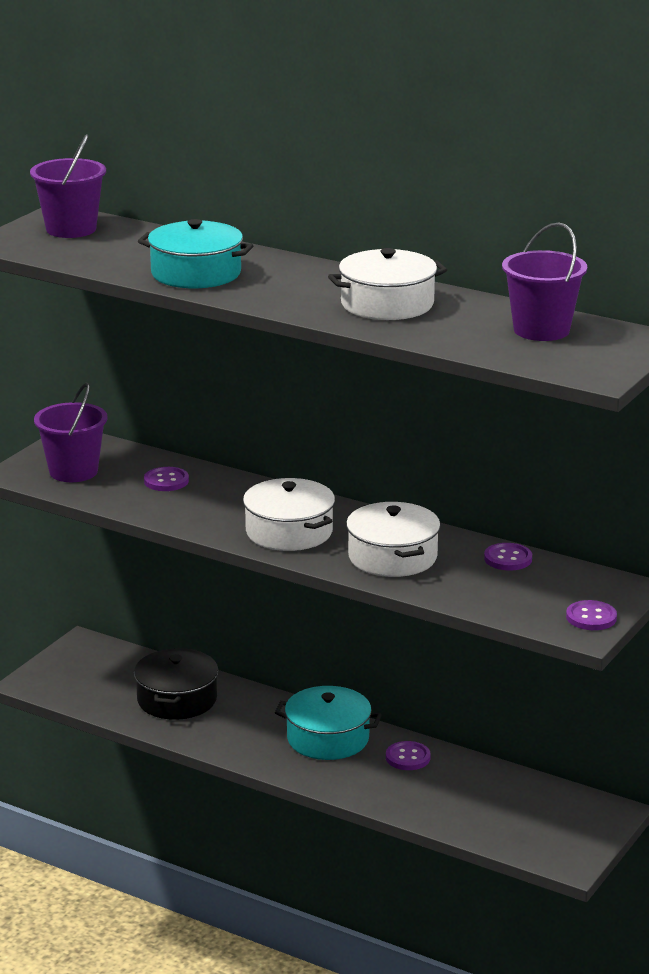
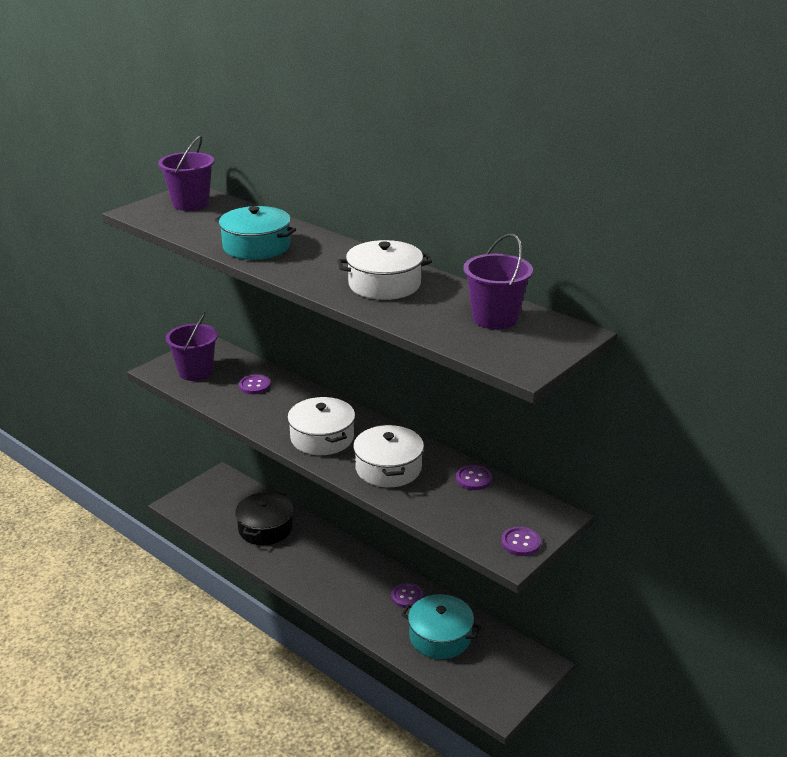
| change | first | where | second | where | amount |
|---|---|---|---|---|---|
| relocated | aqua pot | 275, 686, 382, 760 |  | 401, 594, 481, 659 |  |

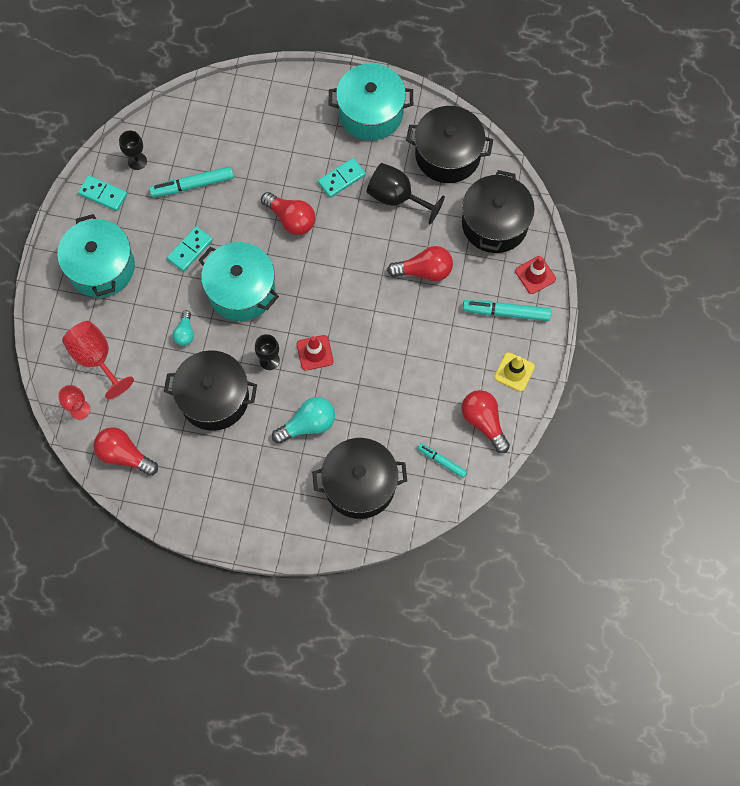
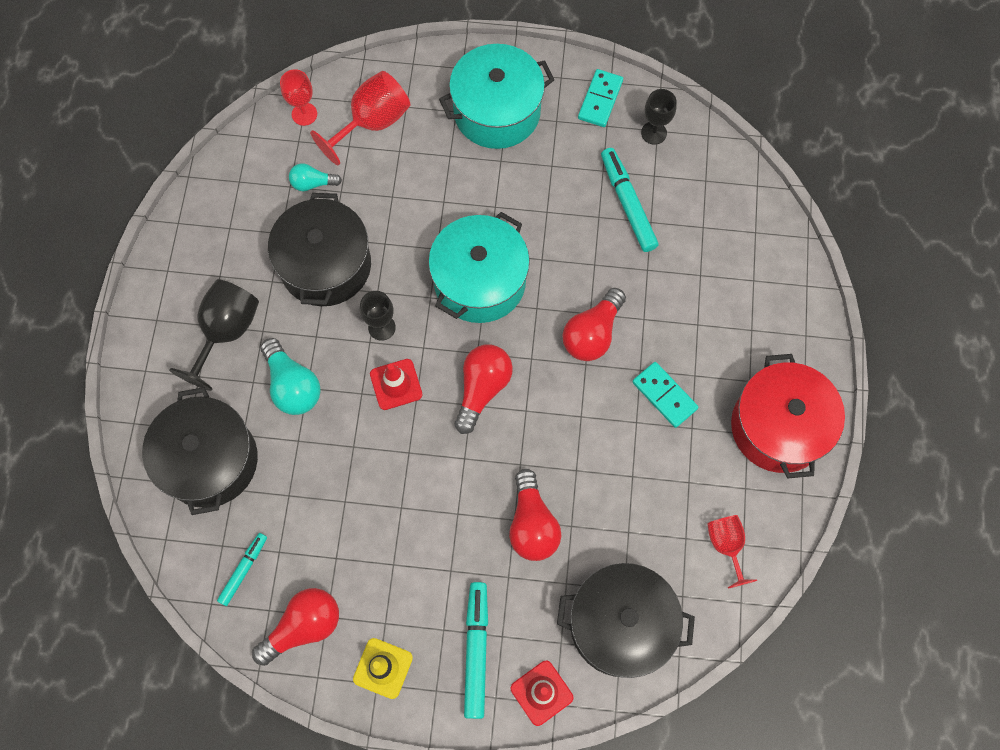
| change | first | where | second | where | amount |
|---|---|---|---|---|---|
| missing | aqua domino piece | 167, 226, 213, 272 |  |  |  |
| relocated | crimson lightbulb | 93, 427, 158, 476 |  | 454, 345, 513, 434 |  |
| relocated | aqua lightbulb | 173, 310, 194, 346 |  | 289, 163, 342, 191 |  |
| relocated | ebony wine glass | 367, 163, 445, 225 |  | 169, 279, 259, 391 |  |
| exchanged | ebony pot | 406, 106, 493, 183 | crimson wine glass | 707, 515, 757, 589 |  |
| colour | aqua pot | 329, 63, 413, 141 | crimson pot | 731, 354, 845, 479 |  |

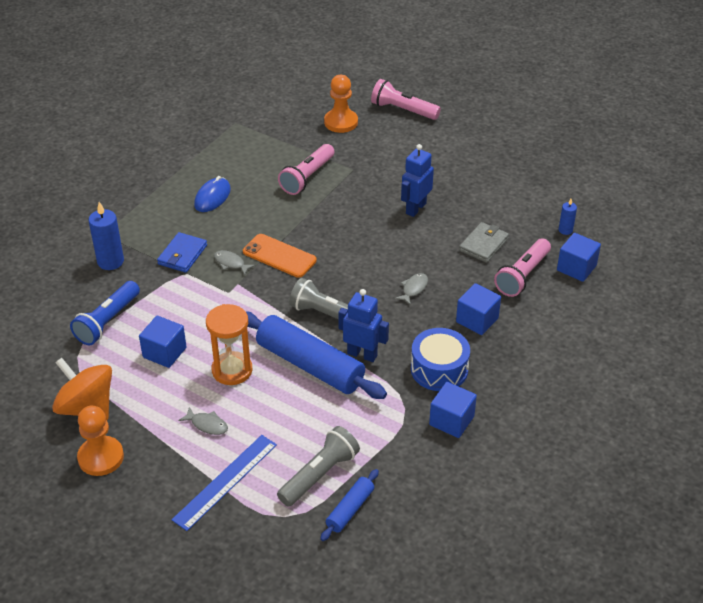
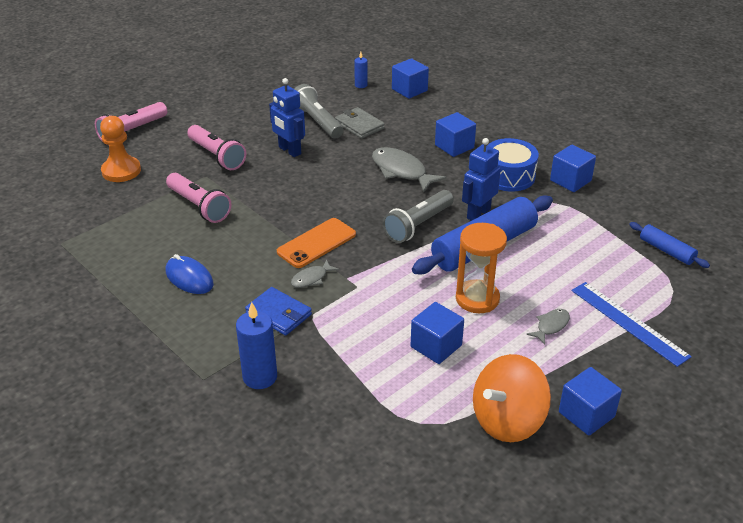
| change | first | where | second | where | amount |
|---|---|---|---|---|---|
| missing | cobalt flashlight | 70, 281, 140, 345 |  |  |  |
| relocated | gray flashlight | 277, 426, 360, 506 |  | 295, 84, 344, 138 |  |
| relocated | rose-pink flashlight | 494, 238, 551, 297 |  | 187, 125, 246, 170 |  |
| exchanged | orange-coloured pawn | 77, 406, 124, 476 | cobalt block | 559, 367, 622, 436 |  |
| size | gray fish figure | 395, 273, 428, 305 |  | 372, 147, 447, 192 | x1.88 |

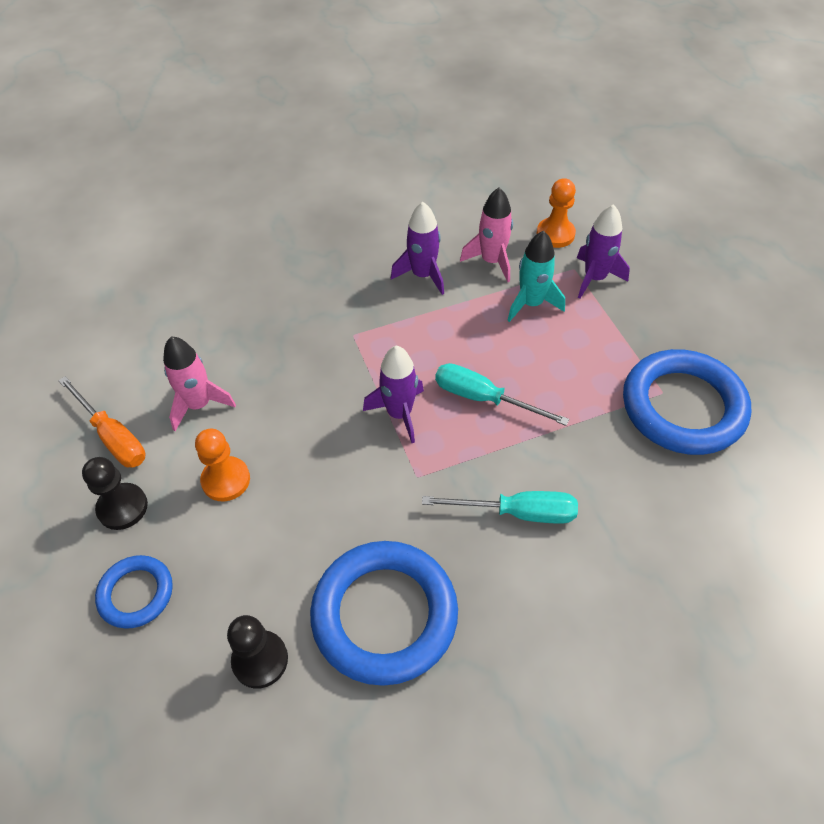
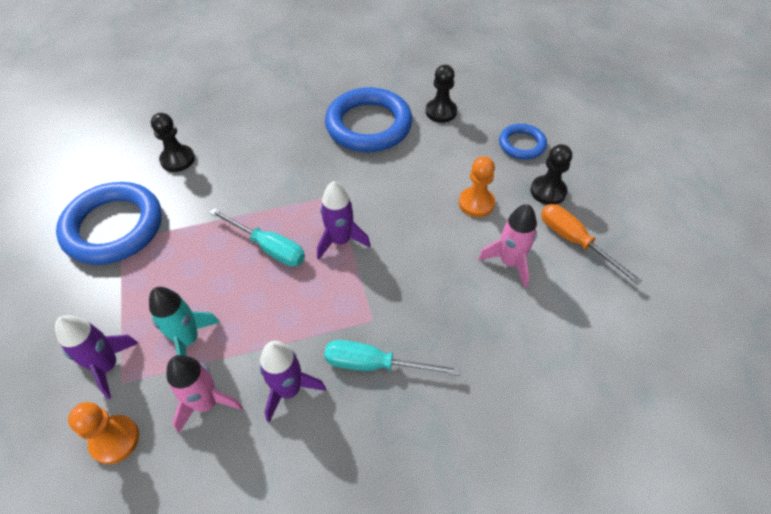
| change | first | where | second | where | amount |
|---|---|---|---|---|---|
| appeared |  |  | ebony pawn | 151, 113, 195, 172 |  |
| relocated | aqua screwdriver | 422, 491, 578, 524 |  | 324, 340, 461, 376 |  |

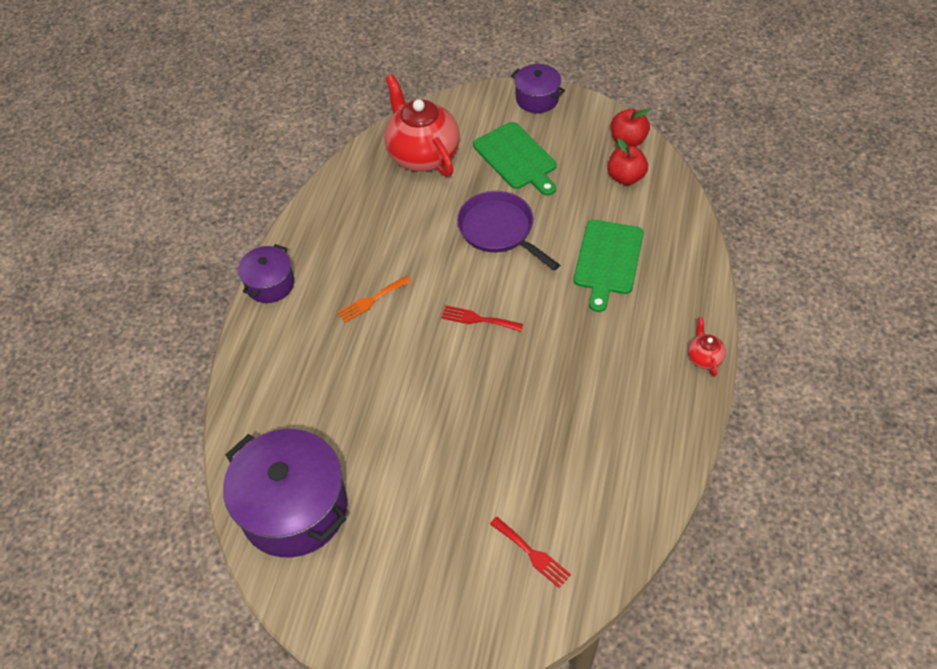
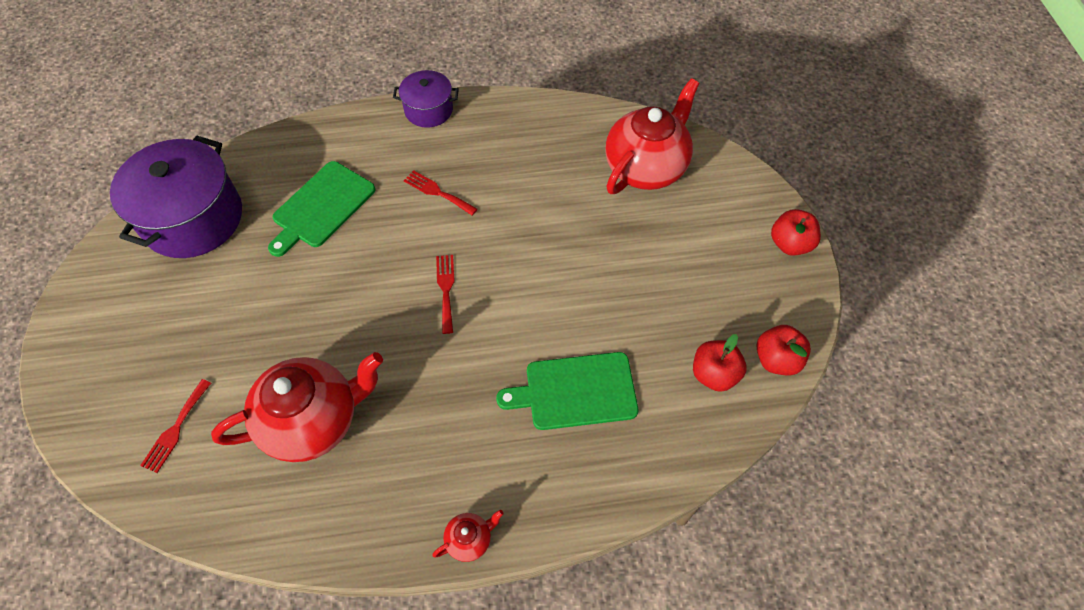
| change | first | where | second | where | amount |
|---|---|---|---|---|---|
| missing | royal purple pan | 457, 191, 560, 270 |  |  |  |
| appeared |  |  | crimson china teapot | 211, 352, 383, 462 |  |
| relocated | emerald cutting board | 473, 122, 557, 196 |  | 268, 161, 376, 257 |  |
| exchanged | royal purple pot | 511, 64, 565, 113 | crimson apple fruit | 771, 209, 821, 256 |  |
| colour | orange-coloured table fork | 337, 276, 411, 323 | crimson table fork | 404, 170, 478, 216 |  |

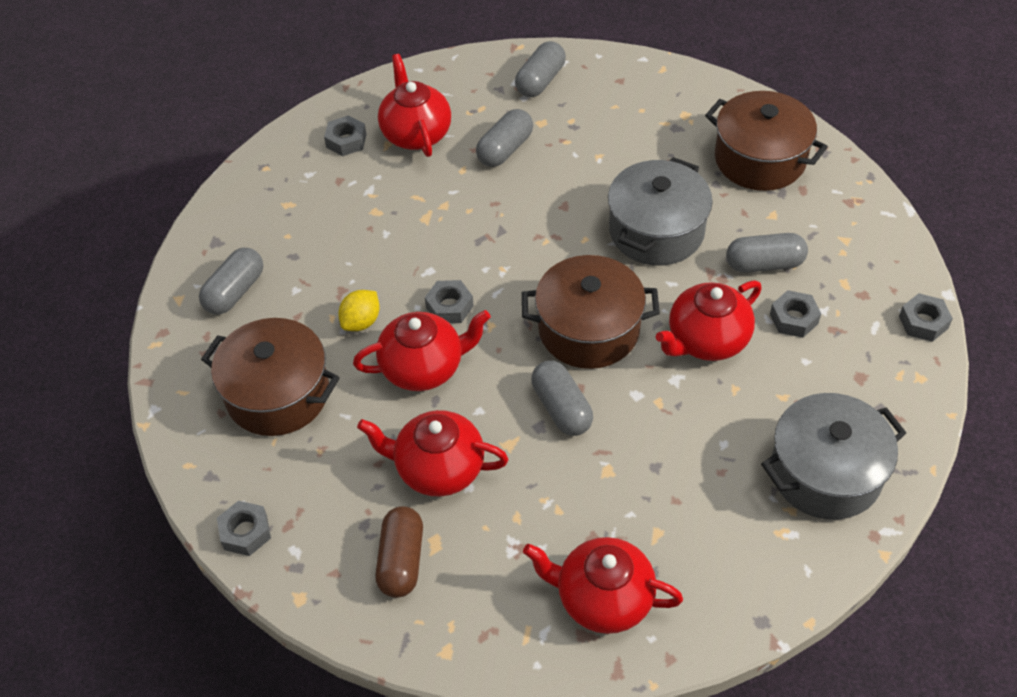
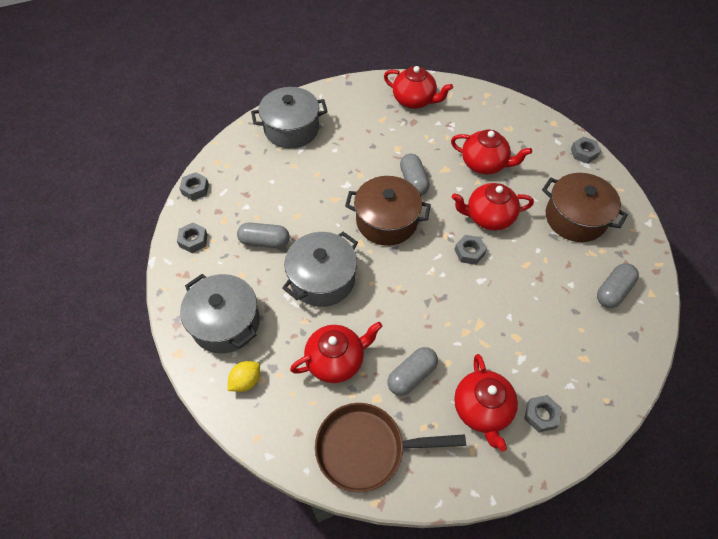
| change | first | where | second | where | amount |
|---|---|---|---|---|---|
| missing | russet pill shape | 376, 506, 423, 598 |  |  |  |
| relocated | bright yellow lemon | 338, 290, 380, 331 |  | 227, 361, 260, 392 |  |
| relocated | crimson china teapot | 656, 280, 762, 361 |  | 290, 322, 382, 383 |  |
| relocated | gray nut | 770, 290, 821, 338 |  | 177, 223, 208, 253 |  |
| exchanged | gray pill shape | 515, 41, 566, 97 | russet pan | 315, 403, 466, 492 |  |
| colour | russet pot | 705, 91, 828, 191 | gray pot | 180, 274, 260, 353 |  |

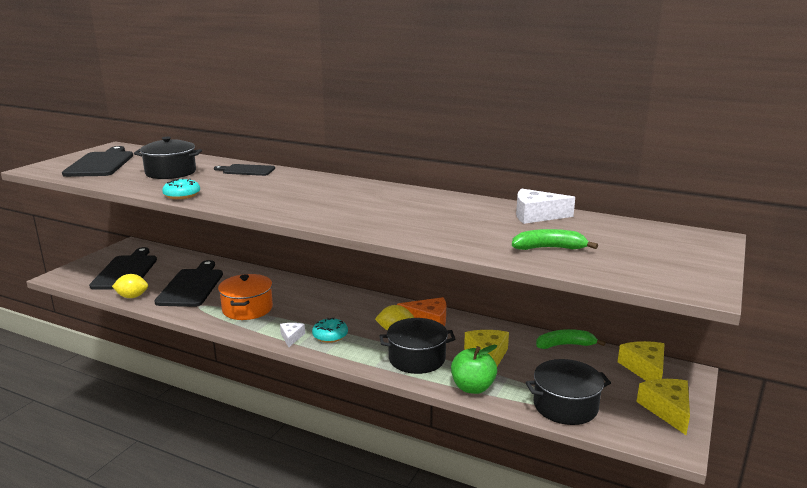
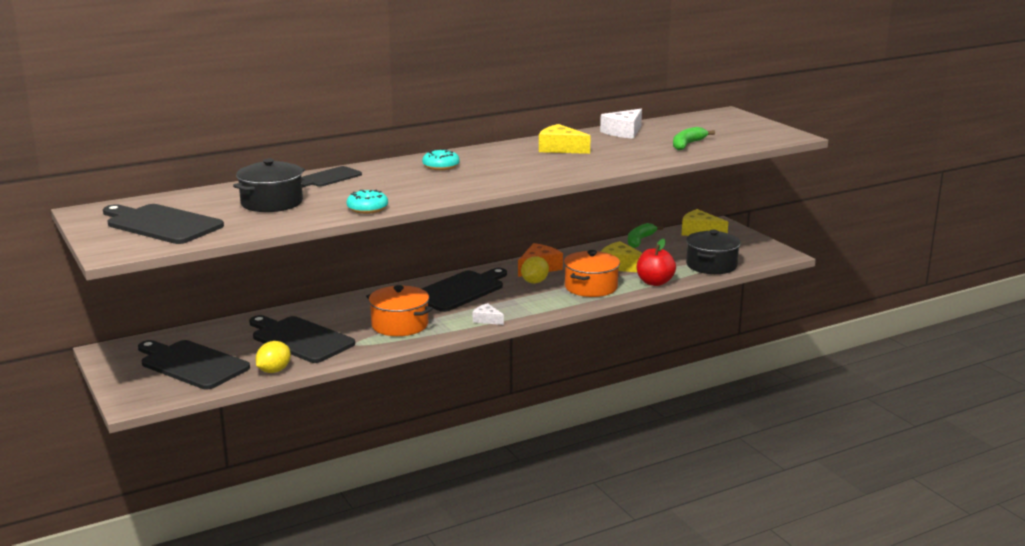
| change | first | where | second | where | amount |
|---|---|---|---|---|---|
| appeared |  |  | ebony cutting board | 422, 268, 507, 312 |  |
| relocated | aqua doughnut | 312, 318, 348, 343 |  | 422, 149, 460, 170 |  |
| relocated | bright yellow cheese | 637, 379, 690, 435 |  | 539, 124, 591, 154 |  |
| colour | ebony pot | 379, 318, 455, 374 | orange-coloured pot | 564, 250, 620, 297 |  |
| colour | emerald apple fruit | 451, 345, 497, 394 | crimson apple fruit | 637, 239, 676, 286 |  |

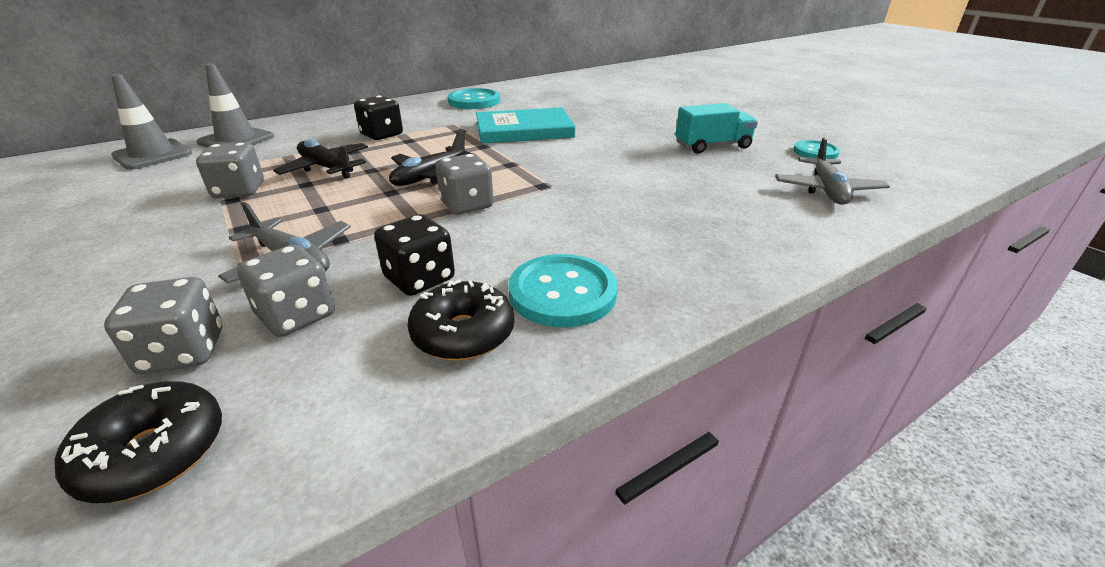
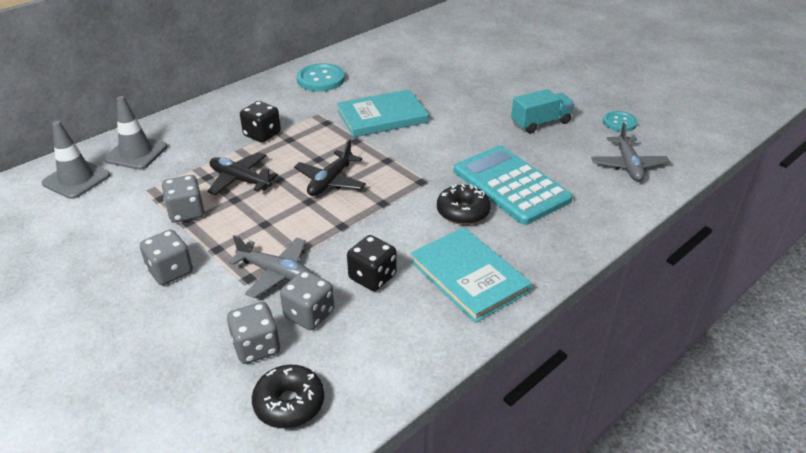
| change | first | where | second | where | amount |
|---|---|---|---|---|---|
| appeared |  |  | aqua pocket calculator | 454, 146, 573, 225 |  |
| relocated | ebony doughnut | 408, 279, 514, 361 |  | 437, 184, 491, 225 |  |
| relocated | gray dice | 436, 154, 494, 215 |  | 140, 229, 193, 285 |  |
| exchanged | aqua shirt button | 508, 254, 618, 327 | aqua hardback | 410, 227, 532, 323 |  |

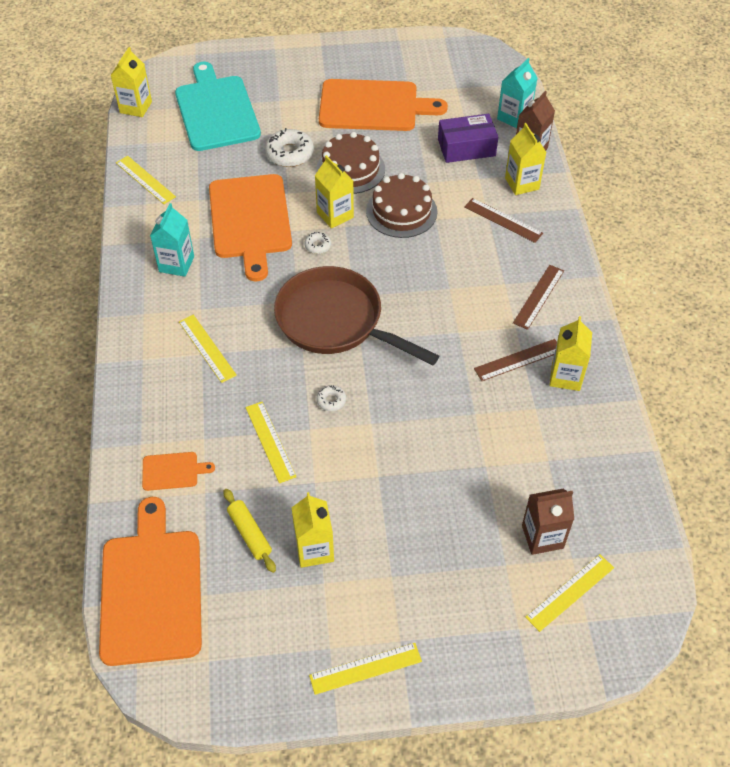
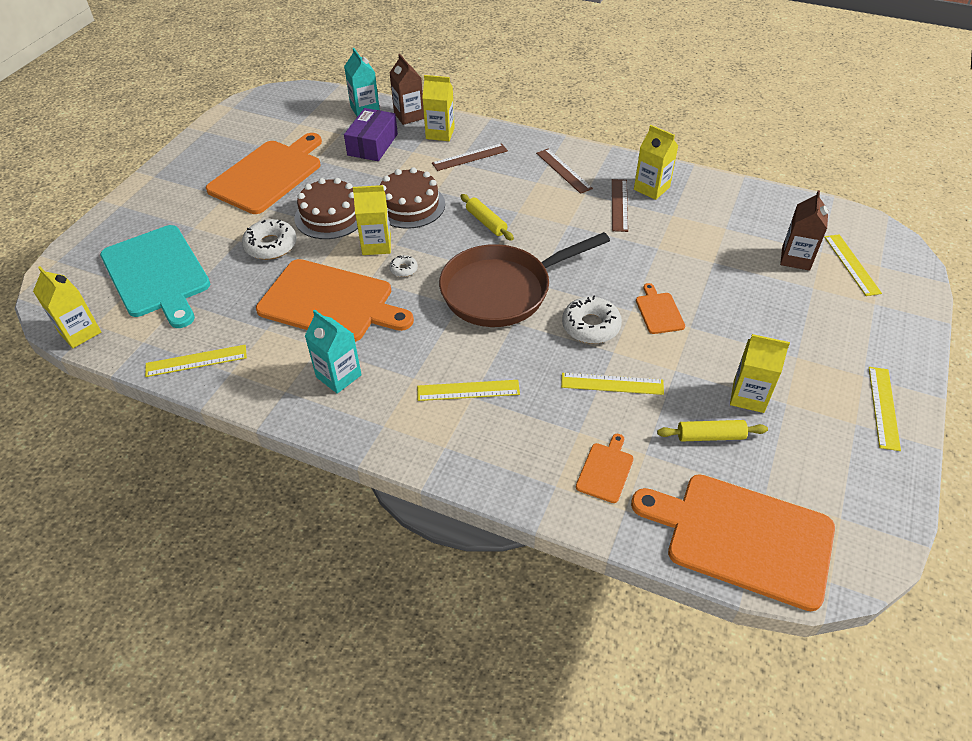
| change | first | where | second | where | amount |
|---|---|---|---|---|---|
| appeared |  |  | bright yellow rolling pin | 460, 194, 514, 241 |  |
| appeared |  |  | orange-coloured cutting board | 636, 283, 685, 334 |  |
| spun | aqua cutting board | 175, 62, 261, 151 |  | 100, 225, 210, 328 | 135 degrees counterclockwise |
| size | snow-white doughnut | 316, 385, 346, 411 |  | 562, 295, 622, 344 | x1.95 |

